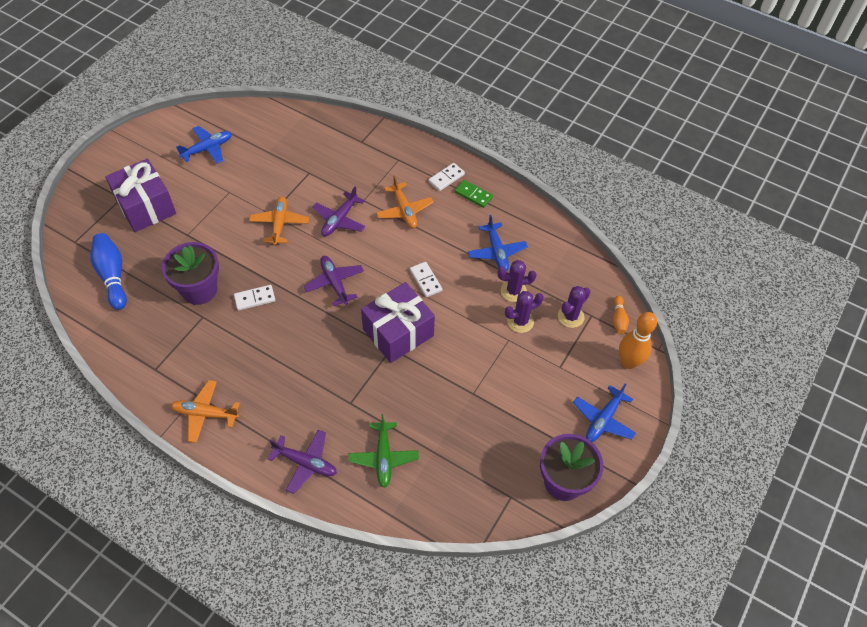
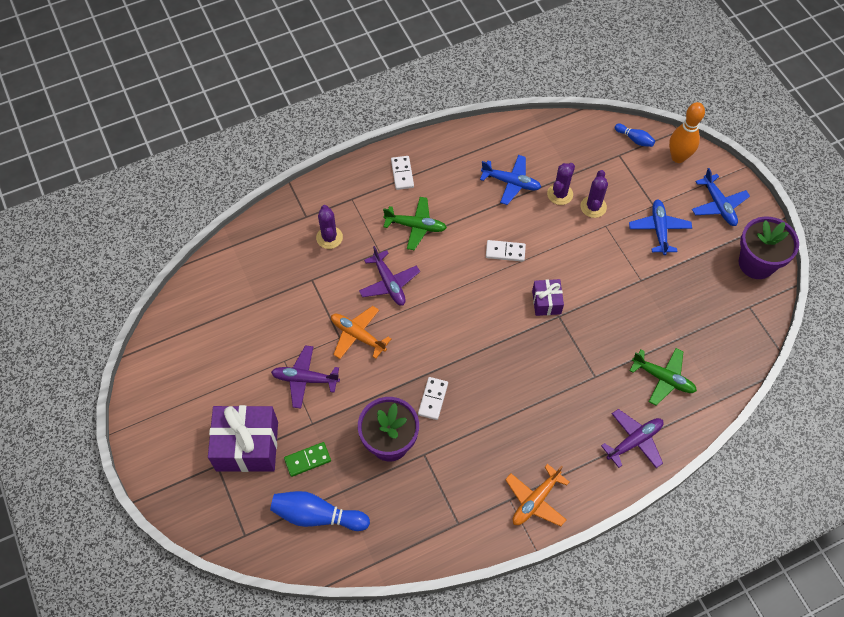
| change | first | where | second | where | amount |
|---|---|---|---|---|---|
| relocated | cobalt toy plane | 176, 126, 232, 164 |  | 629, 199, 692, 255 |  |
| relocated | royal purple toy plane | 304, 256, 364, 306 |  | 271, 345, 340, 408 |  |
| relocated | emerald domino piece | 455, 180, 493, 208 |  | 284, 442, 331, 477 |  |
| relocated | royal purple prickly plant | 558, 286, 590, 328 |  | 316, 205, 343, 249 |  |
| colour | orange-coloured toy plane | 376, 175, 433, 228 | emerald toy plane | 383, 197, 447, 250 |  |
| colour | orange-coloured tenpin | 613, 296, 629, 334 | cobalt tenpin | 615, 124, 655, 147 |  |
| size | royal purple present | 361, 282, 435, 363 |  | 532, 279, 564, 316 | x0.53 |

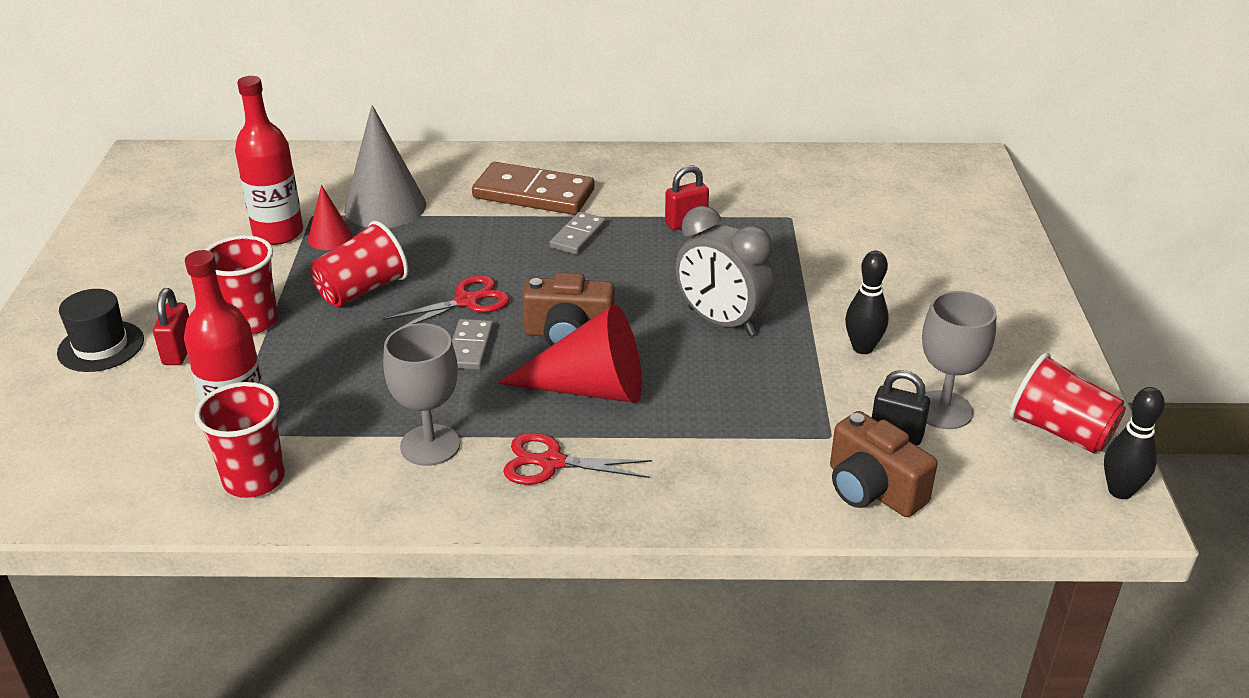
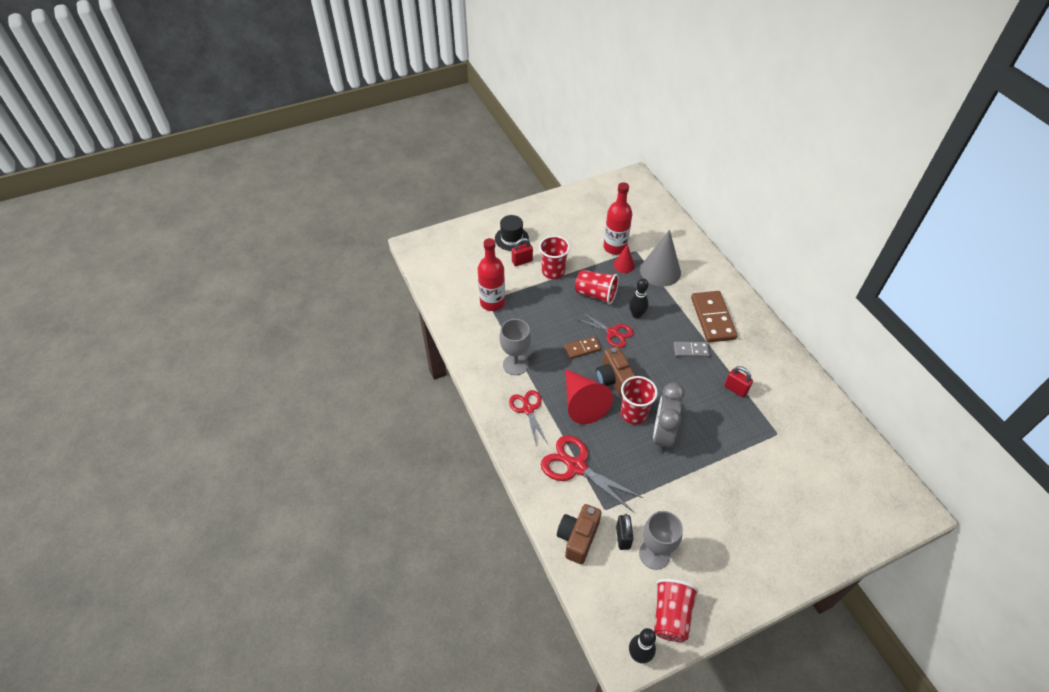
| change | first | where | second | where | amount |
|---|---|---|---|---|---|
| appeared |  |  | crimson scissors | 541, 435, 643, 512 |  |
| relocated | crimson cup | 195, 382, 285, 498 |  | 621, 376, 658, 425 |  |
| relocated | ebony tenpin | 845, 251, 889, 354 |  | 629, 278, 649, 319 |  |
| colour | gray domino piece | 452, 319, 494, 370 | russet domino piece | 564, 336, 601, 359 |  |

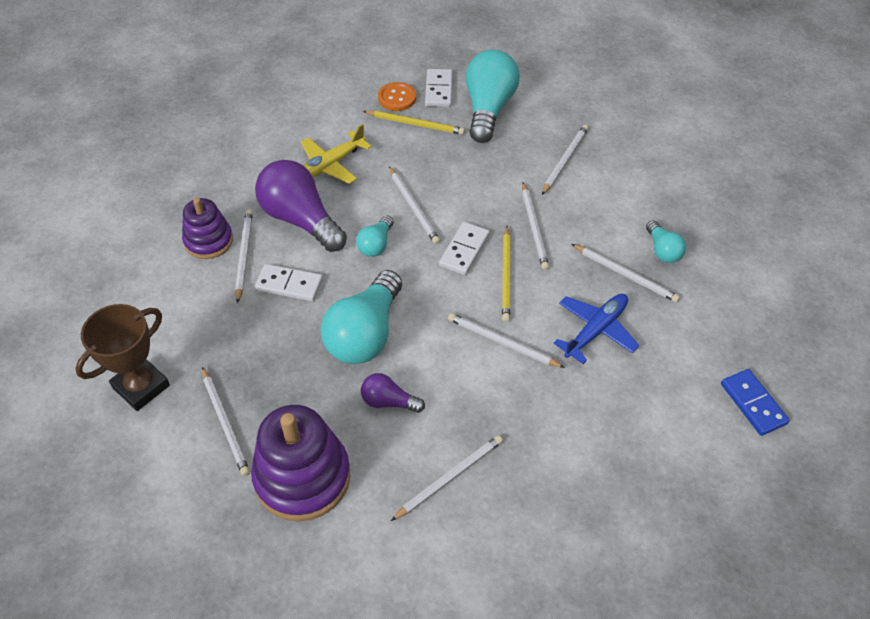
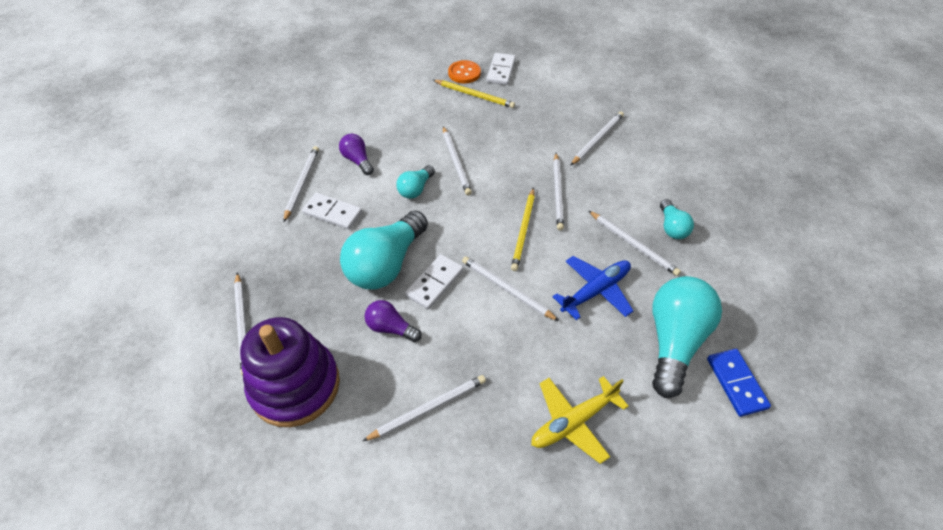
| change | first | where | second | where | amount |
|---|---|---|---|---|---|
| missing | russet prize cup | 75, 304, 170, 411 |  |  |  |
| missing | royal purple ring stacker | 182, 198, 233, 259 |  |  |  |
| relocated | bright yellow toy plane | 301, 124, 372, 184 |  | 531, 376, 629, 464 |  |
| relocated | snow-white domino piece | 439, 222, 489, 275 |  | 405, 254, 463, 309 |  |
| relocated | aqua lightbulb | 466, 50, 520, 143 |  | 652, 276, 722, 398 |  |
| size | royal purple lightbulb | 255, 160, 347, 252 |  | 339, 134, 374, 175 | x0.50 |

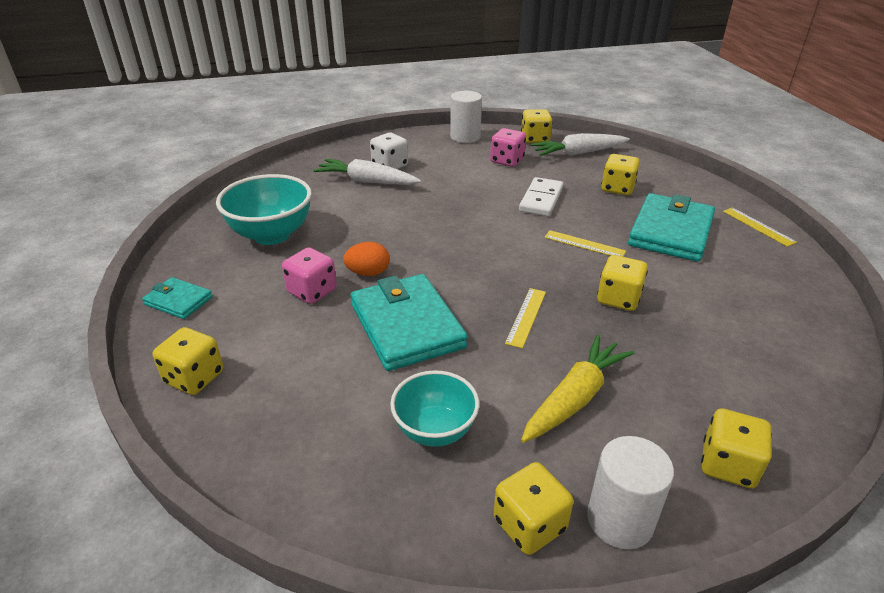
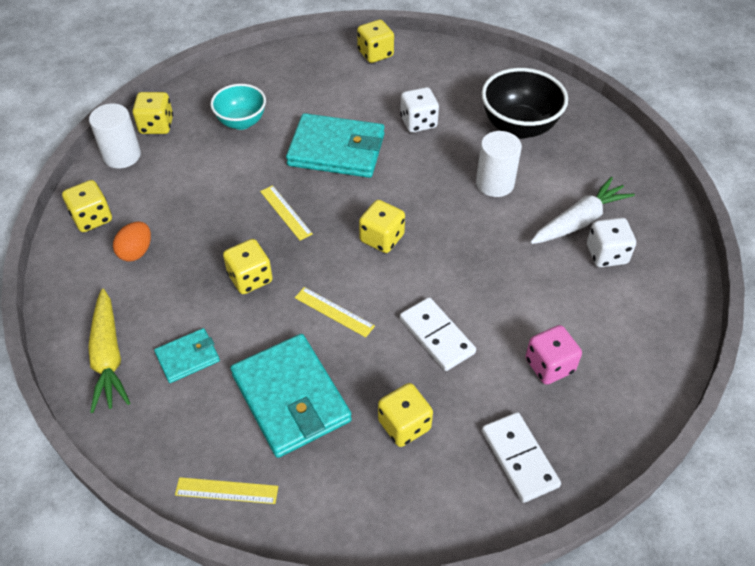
| change | first | where | second | where | amount |
|---|---|---|---|---|---|
| relocated | aqua billfold | 142, 277, 213, 319 |  | 154, 328, 220, 383 |  |
| relocated | orange-coloured toy egg | 343, 242, 389, 276 |  | 113, 221, 151, 262 |  |
| relocated | snow-white solid cylinder | 450, 91, 482, 143 |  | 476, 131, 522, 197 |  |
| relocated | bright yellow dice | 521, 109, 553, 143 |  | 359, 200, 405, 253 |  |
| relocated | bright yellow root vegetable | 521, 334, 635, 443 |  | 88, 289, 130, 413 |  |
| exchanged | snow-white root vegetable | 531, 133, 630, 156 | snow-white domino piece | 482, 412, 561, 503 |  |
| colour | aqua serving bowl | 216, 174, 312, 245 | ebony serving bowl | 481, 68, 568, 139 |  |
| colour | rose-pink dice | 282, 247, 337, 304 | snow-white dice | 400, 87, 439, 133 |  |
| spun | bright yellow straightedge | 544, 230, 626, 257 |  | 295, 287, 375, 337 | 60 degrees clockwise |

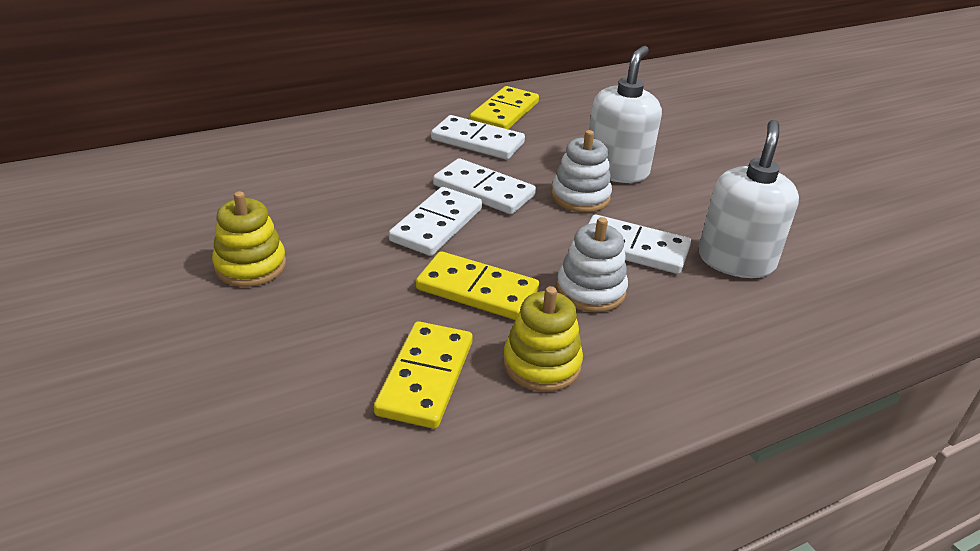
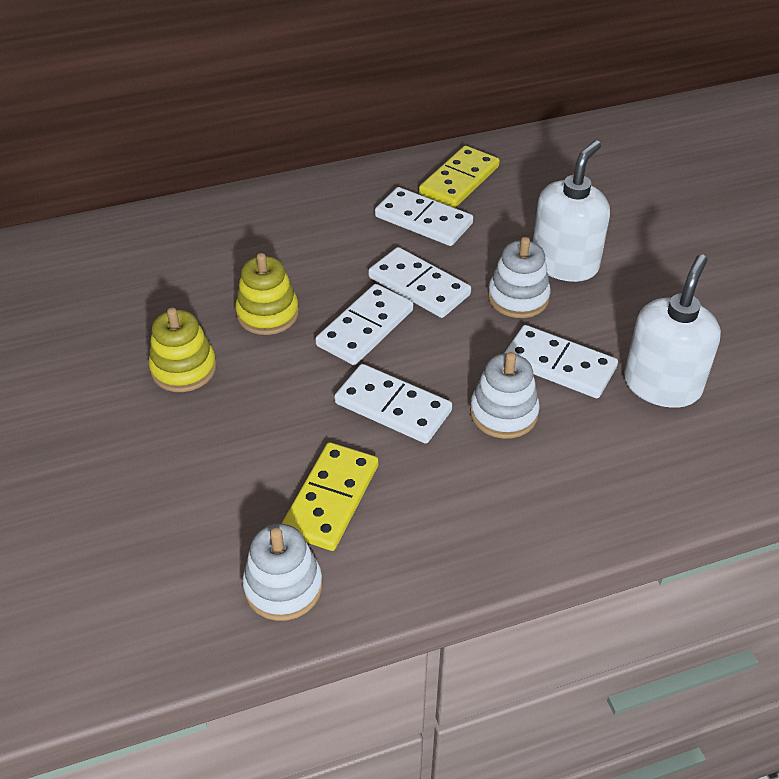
| change | first | where | second | where | amount |
|---|---|---|---|---|---|
| appeared |  |  | snow-white ring stacker | 242, 524, 322, 621 |  |
| relocated | bright yellow ring stacker | 503, 286, 583, 392 |  | 235, 253, 299, 335 |  |
| colour | bright yellow domino piece | 416, 251, 539, 320 | snow-white domino piece | 334, 364, 452, 444 |  |

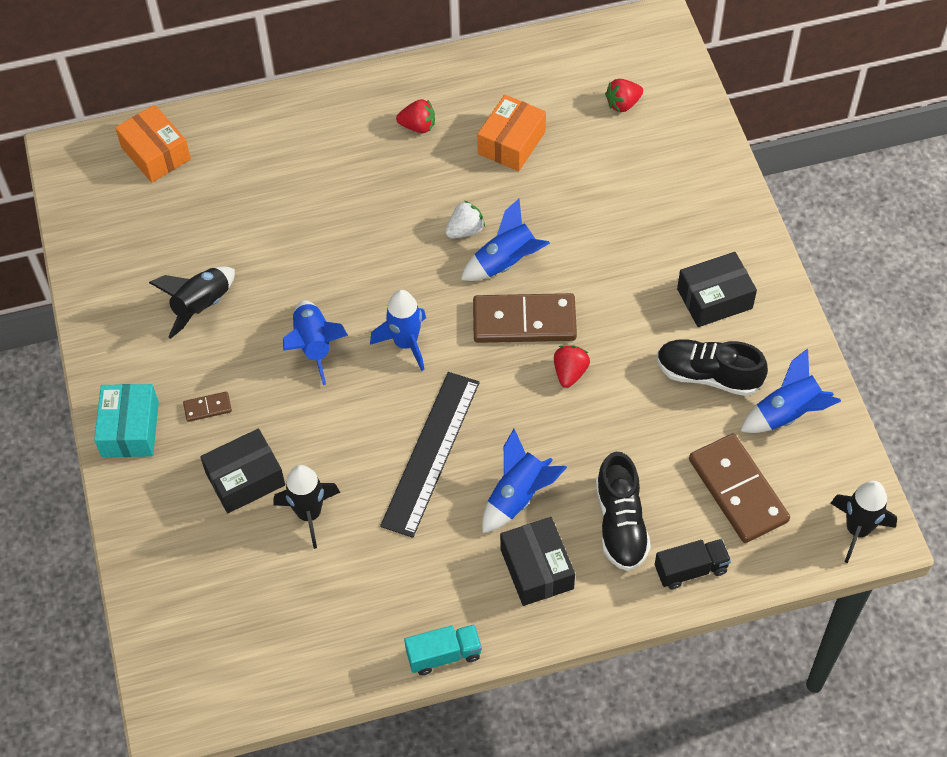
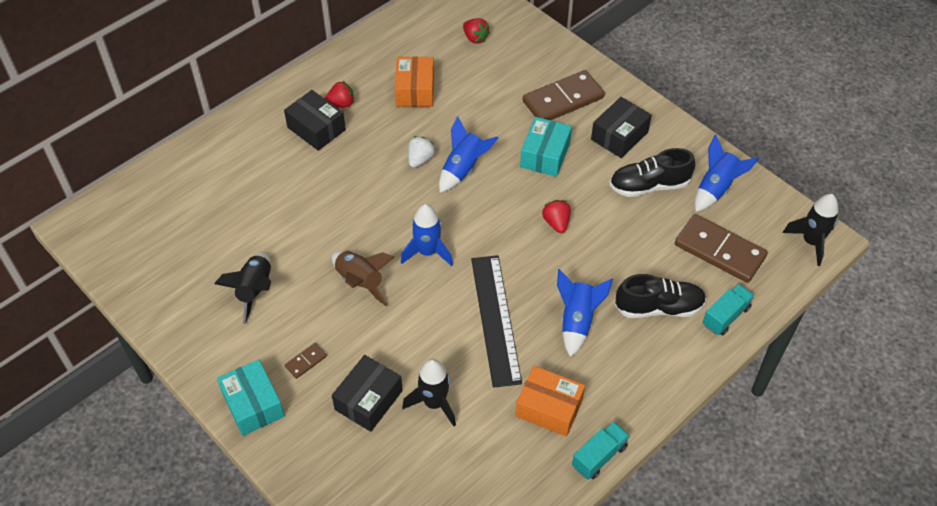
| change | first | where | second | where | amount |
|---|---|---|---|---|---|
| appeared |  |  | aqua parcel | 520, 117, 572, 177 |  |
| relocated | orange-coloured parcel | 115, 105, 191, 183 |  | 515, 366, 585, 437 |  |
| relocated | russet domino piece | 473, 293, 577, 343 |  | 523, 70, 605, 120 |  |
| relocated | ebony parcel | 500, 517, 575, 606 |  | 284, 90, 346, 151 |  |
| colour | cobalt rocket | 283, 300, 348, 385 | russet rocket | 332, 251, 395, 306 |  |
| colour | ebony truck | 655, 539, 731, 589 | aqua truck | 703, 284, 754, 335 |  |
| spun | ebony lace-up shoe | 596, 452, 651, 571 |  | 615, 274, 706, 318 | 60 degrees counterclockwise |
| spun | crimson strawberry | 605, 79, 643, 112 |  | 463, 18, 490, 44 | 75 degrees counterclockwise |

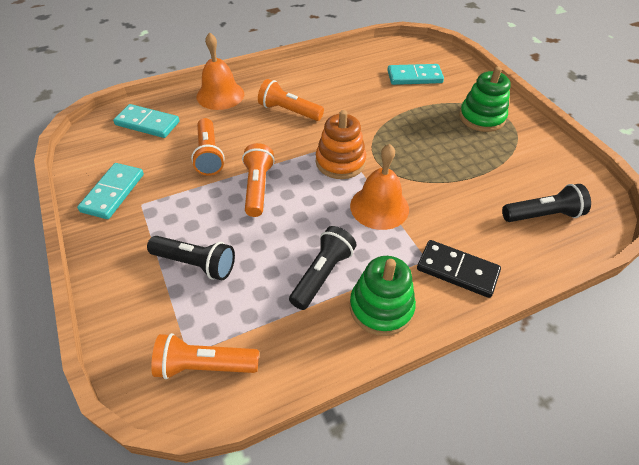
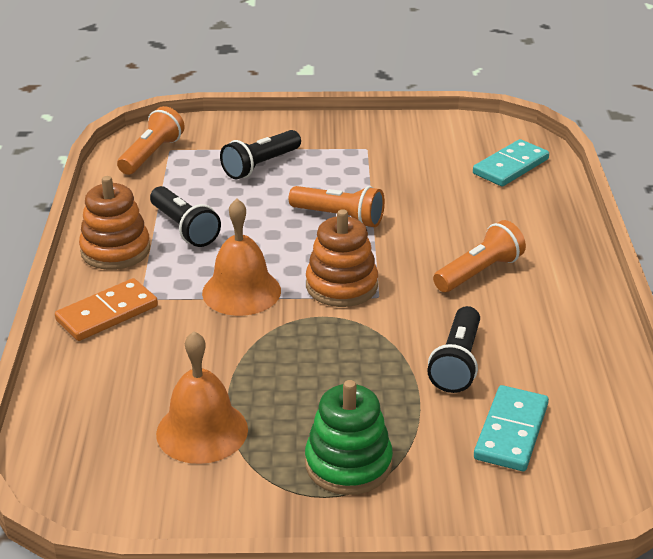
| change | first | where | second | where | amount |
|---|---|---|---|---|---|
| missing | aqua domino piece | 77, 163, 144, 219 |  |  |  |
| missing | orange-coloured flashlight | 191, 118, 224, 176 |  |  |  |
| relocated | orange-coloured hand bell | 196, 32, 244, 110 |  | 156, 331, 248, 464 |  |
| relocated | ebony flashlight | 502, 184, 591, 222 |  | 427, 306, 480, 393 |  |
| colour | emerald ring stacker | 350, 256, 416, 336 | orange-coloured ring stacker | 79, 176, 150, 270 |  |
| colour | ebony domino piece | 417, 240, 501, 298 | orange-coloured domino piece | 55, 278, 158, 341 |  |

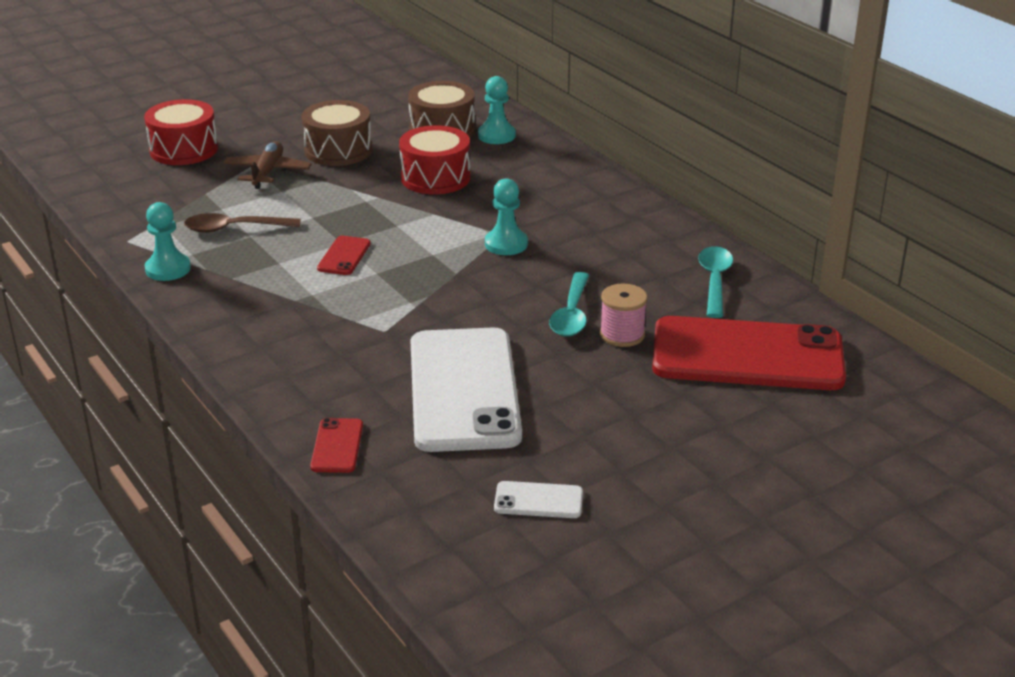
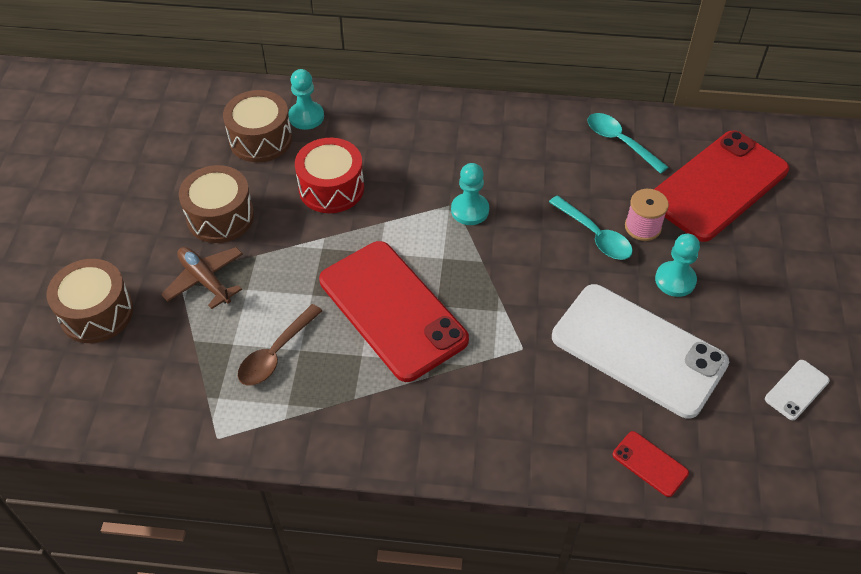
| change | first | where | second | where | amount |
|---|---|---|---|---|---|
| relocated | aqua pawn | 145, 202, 191, 281 |  | 655, 234, 700, 297 |  |
| colour | crimson snare drum | 144, 99, 218, 165 | russet snare drum | 47, 259, 133, 343 |  |
| size | crimson mobile phone | 317, 236, 371, 275 |  | 319, 241, 469, 382 | x2.48 |

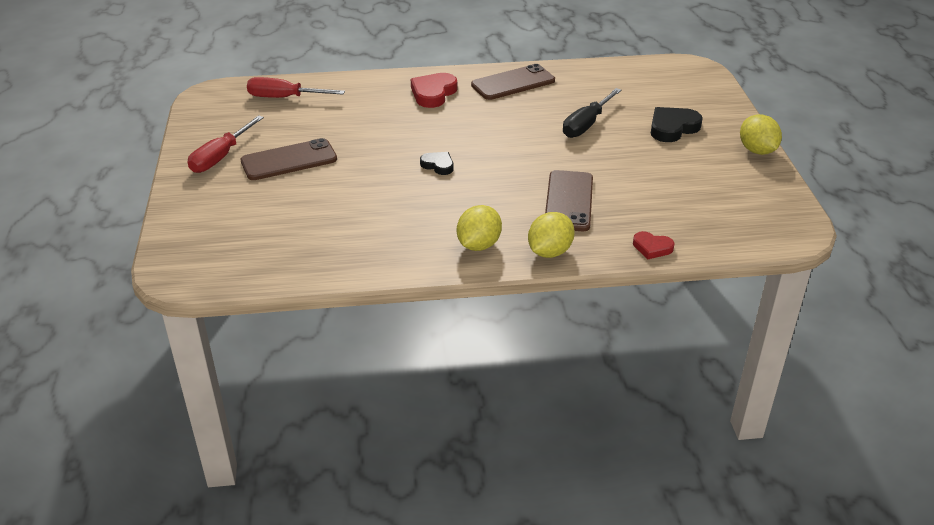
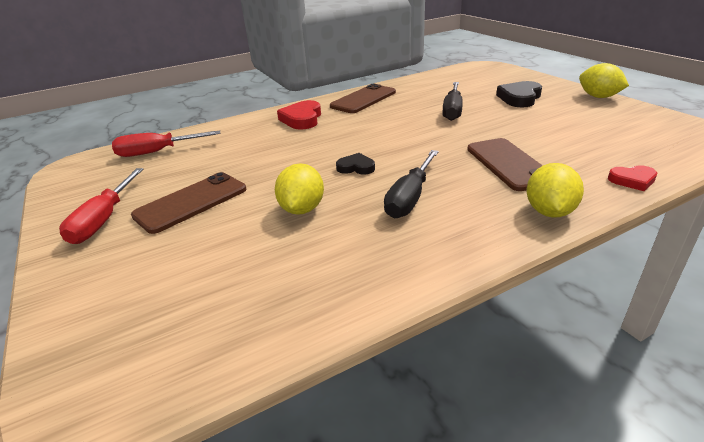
| change | first | where | second | where | amount |
|---|---|---|---|---|---|
| appeared |  |  | ebony screwdriver | 384, 150, 439, 218 |  |
| relocated | bright yellow lemon | 457, 205, 502, 251 |  | 275, 163, 324, 215 |  |

